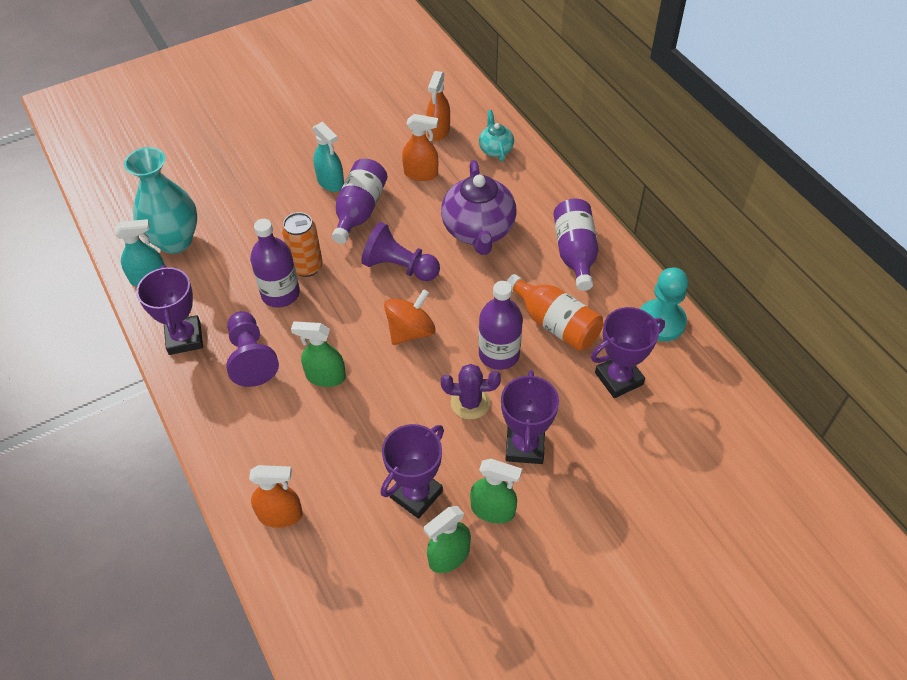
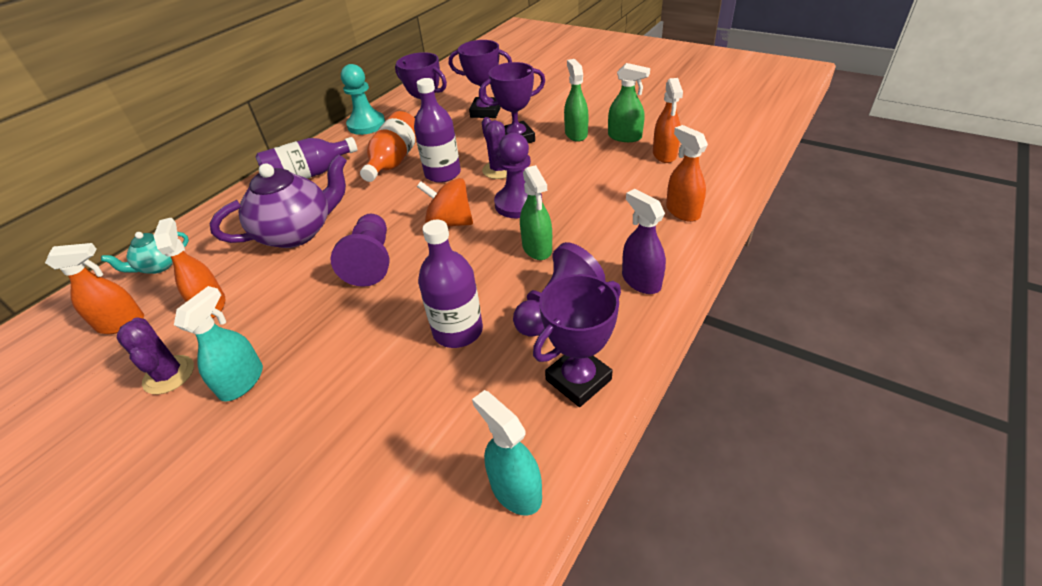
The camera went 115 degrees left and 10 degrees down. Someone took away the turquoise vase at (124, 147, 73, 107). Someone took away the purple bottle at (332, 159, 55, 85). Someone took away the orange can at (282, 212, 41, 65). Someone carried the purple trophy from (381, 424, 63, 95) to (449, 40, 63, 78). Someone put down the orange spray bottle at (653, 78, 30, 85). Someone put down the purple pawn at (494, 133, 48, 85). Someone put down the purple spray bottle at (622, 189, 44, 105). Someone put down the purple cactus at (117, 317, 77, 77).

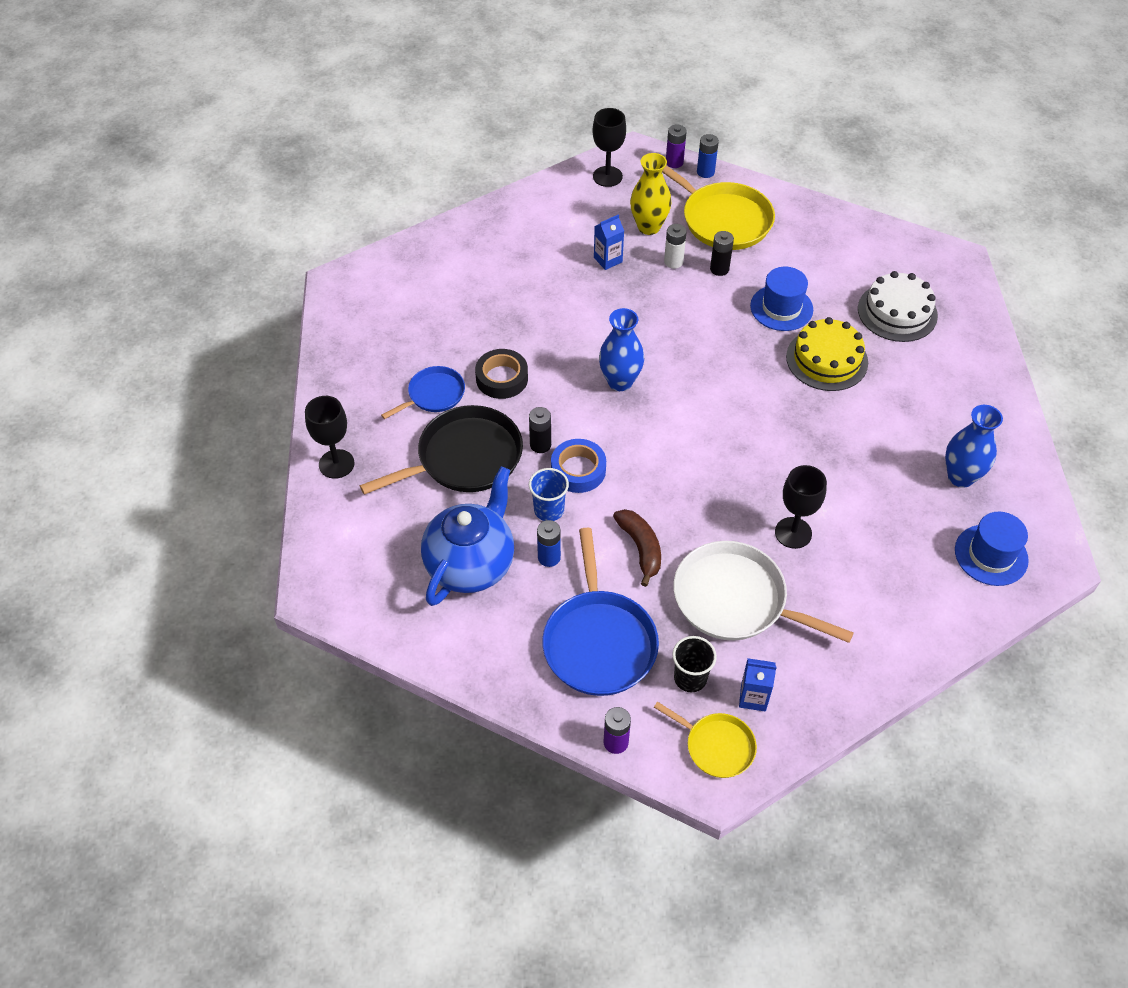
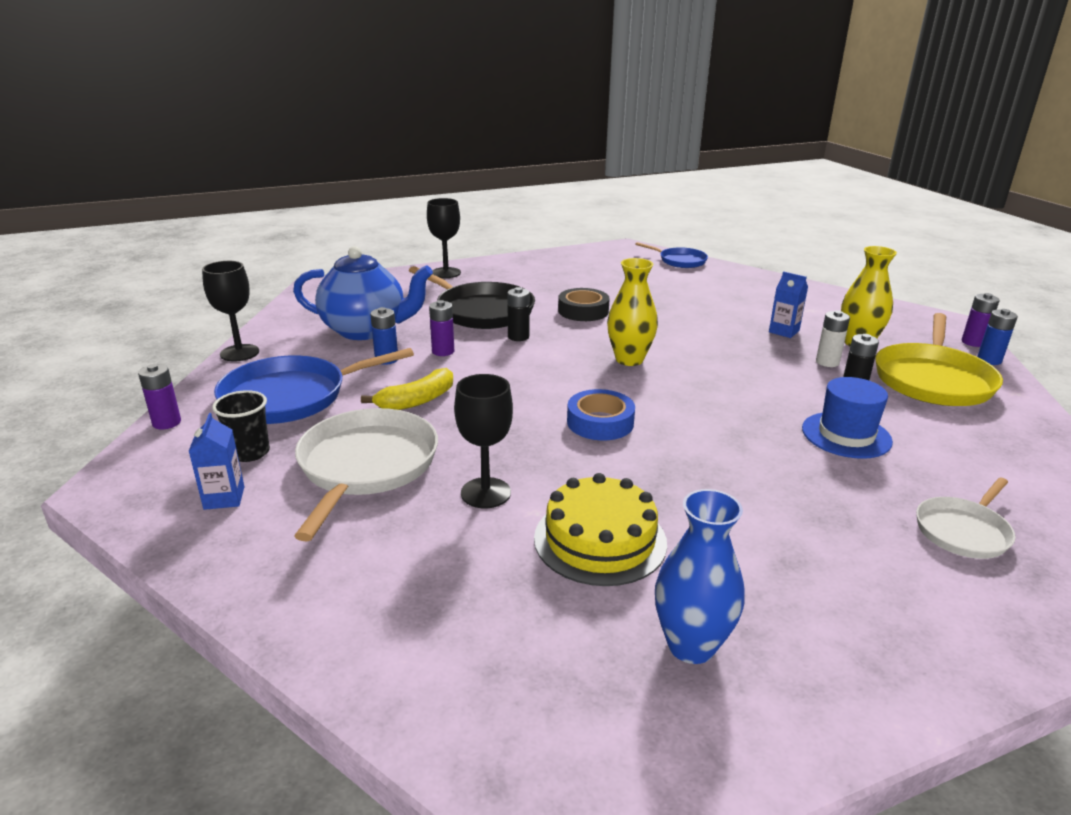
The camera went 70 degrees right and 25 degrees down. Someone carried the black goblet from (593, 108, 33, 79) to (202, 261, 57, 100). Someone swapped the white cake at (858, 271, 80, 71) for the white pan at (916, 477, 99, 82). Someone repainted the blue vase at (599, 308, 45, 83), which became the yellow vase at (607, 258, 51, 108). Someone carried the yellow cake from (786, 317, 82, 74) to (534, 473, 133, 113). Someone carried the blue pan from (381, 366, 84, 53) to (635, 242, 73, 26). Someone carried the blue tape from (551, 439, 55, 54) to (567, 389, 68, 51). Someone swapped the blue cup at (529, 468, 40, 53) for the purple battery at (429, 300, 25, 56). Someone repainted the brown banana at (613, 509, 48, 78), which became the yellow banana at (361, 368, 92, 42). Someone took away the blue hat at (955, 512, 74, 74). Someone took away the yellow pan at (654, 702, 103, 76).

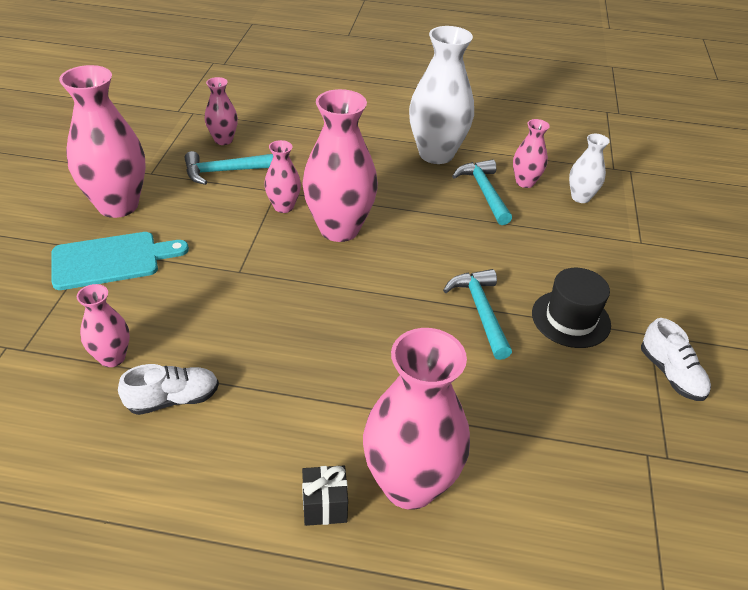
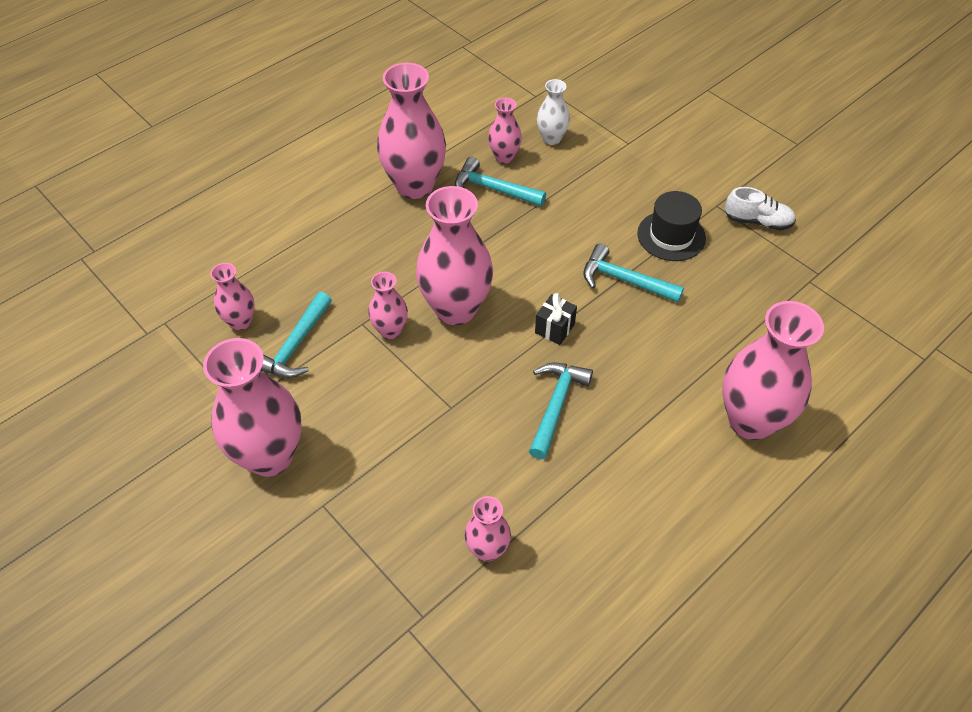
The camera went 50 degrees left and 10 degrees up. Someone repainted the white vase at (409, 26, 65, 138), which became the pink vase at (377, 63, 69, 136). Someone took away the turquoise cutting board at (51, 232, 138, 58). Someone took away the white shoe at (118, 364, 101, 51). Someone carried the black gift from (302, 465, 46, 61) to (535, 293, 42, 52). Someone put down the turquoise hammer at (529, 362, 64, 97).

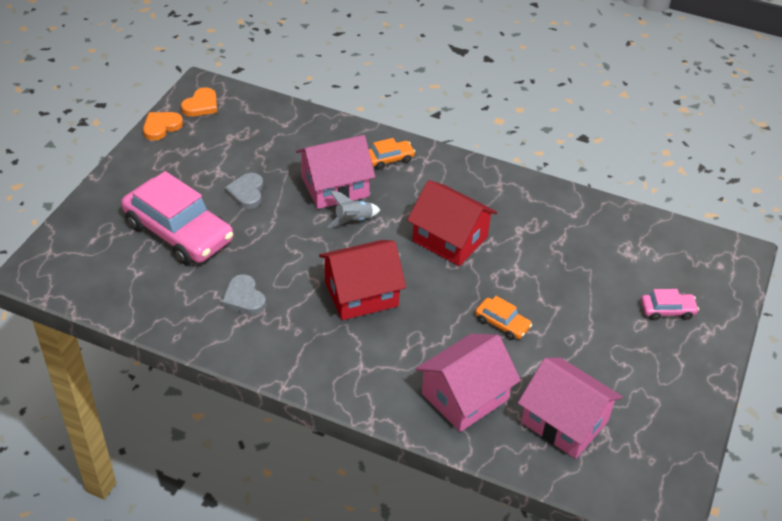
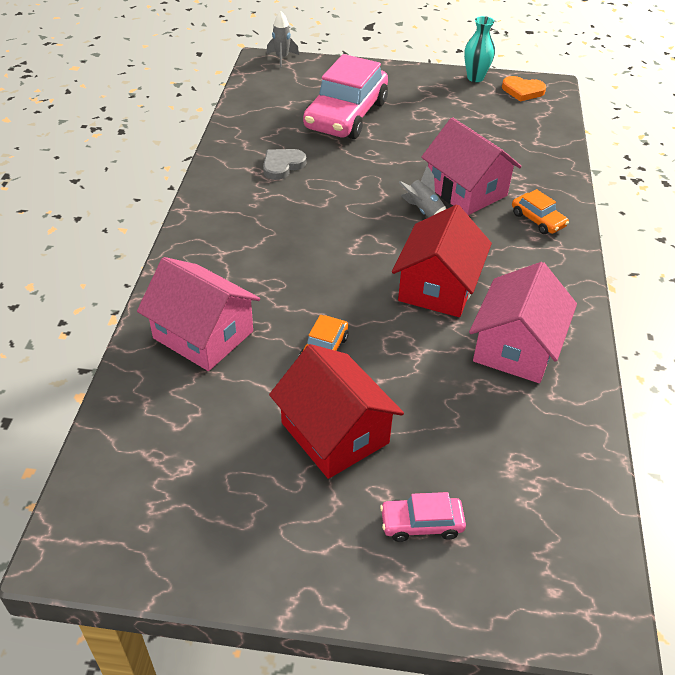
The camera went 75 degrees right and 0 degrees up. Someone swapped the orange heart at (143, 112, 40, 29) for the turquoise vase at (464, 16, 31, 66). Someone took away the grey heart at (225, 173, 38, 36). Someone carried the red house from (319, 240, 87, 80) to (269, 344, 135, 135). Someone rotated the pink car at (641, 289, 58, 31) by 105 degrees clockwise. Someone carried the pink house from (518, 358, 105, 101) to (469, 262, 108, 121). Someone put down the grey rocket at (266, 11, 33, 57).

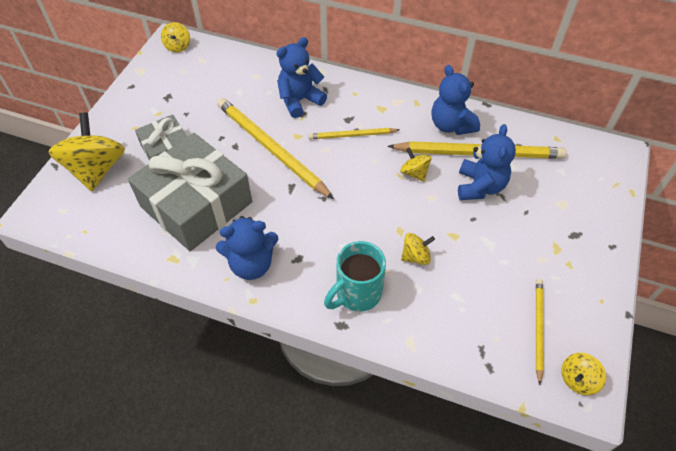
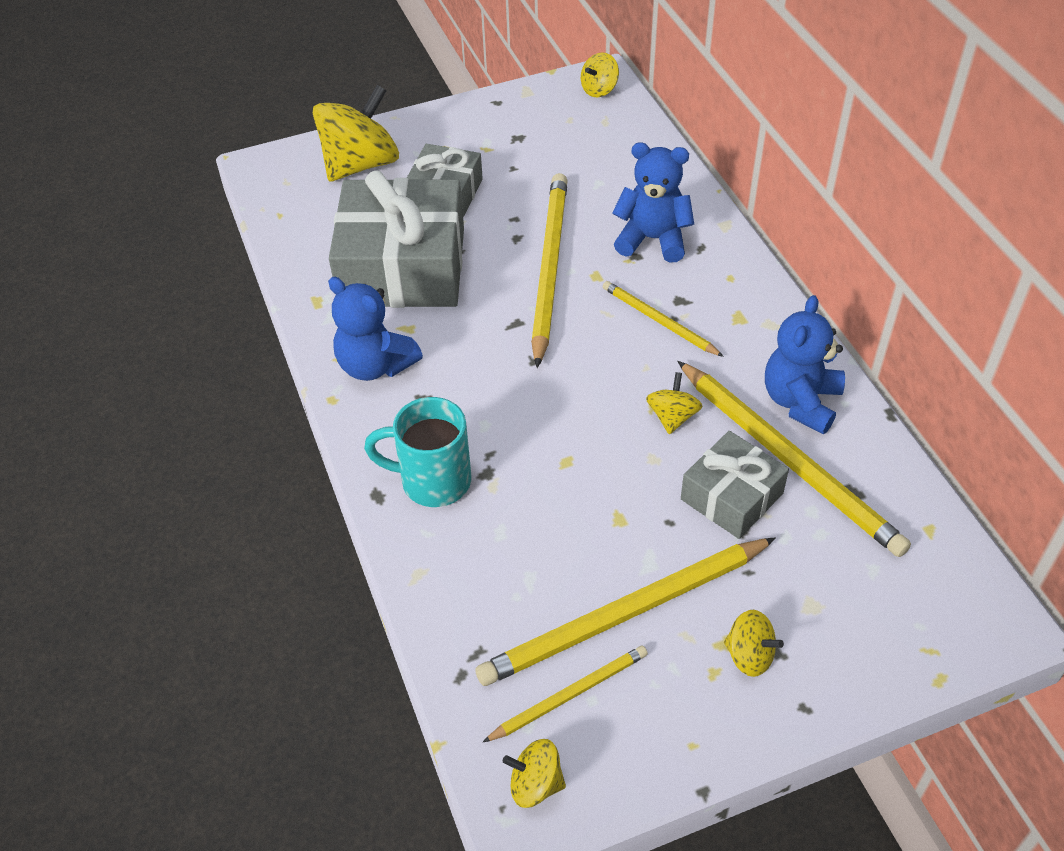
The camera went 50 degrees right and 5 degrees down. Someone swapped the blue teddy bear at (458, 124, 58, 76) for the grey gift at (681, 431, 108, 108). Someone carried the yellow spinning top from (401, 233, 34, 32) to (724, 610, 60, 67). Someone put down the yellow pencil at (475, 537, 301, 149).

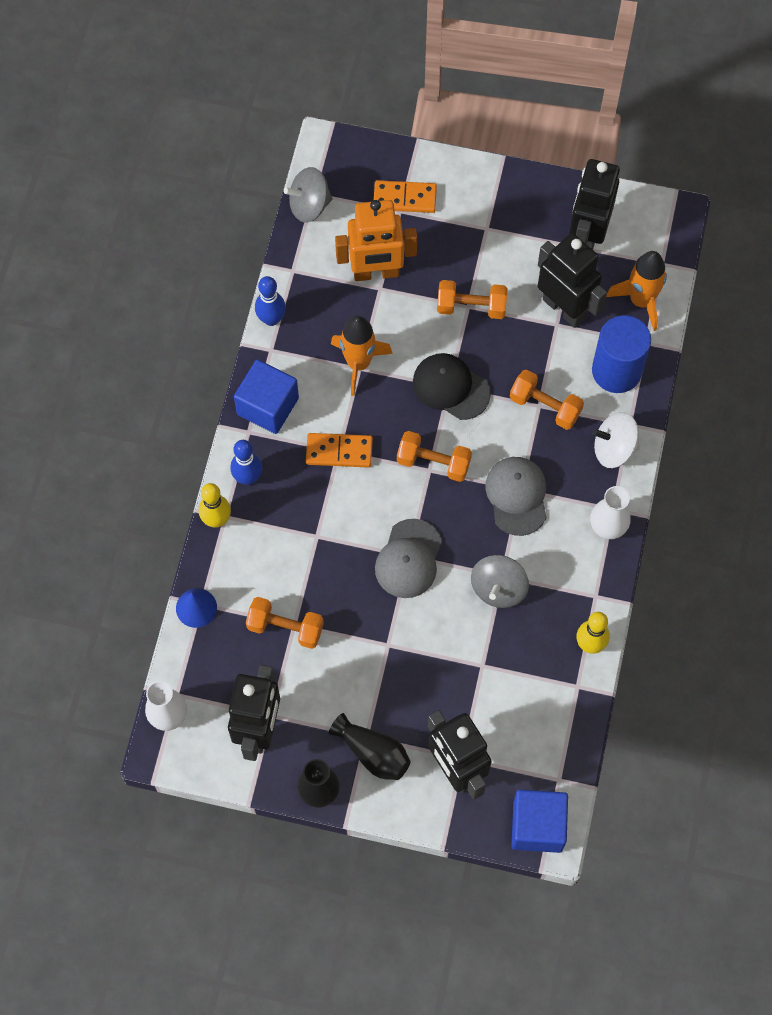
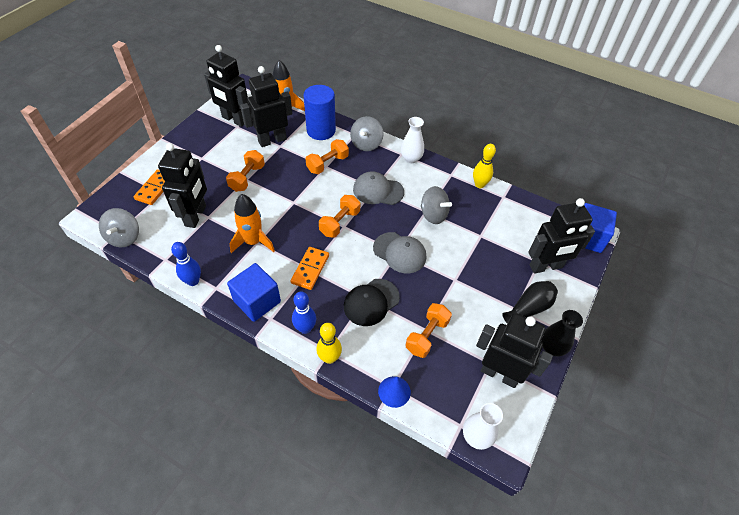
The camera went 75 degrees left and 15 degrees down. Someone repainted the orange robot at (335, 200, 82, 81), which became the black robot at (158, 143, 49, 85). Someone carried the black cap from (413, 353, 78, 67) to (344, 279, 56, 47). Someone repainted the white spinning top at (592, 412, 48, 56), which became the grey spinning top at (350, 116, 33, 35).

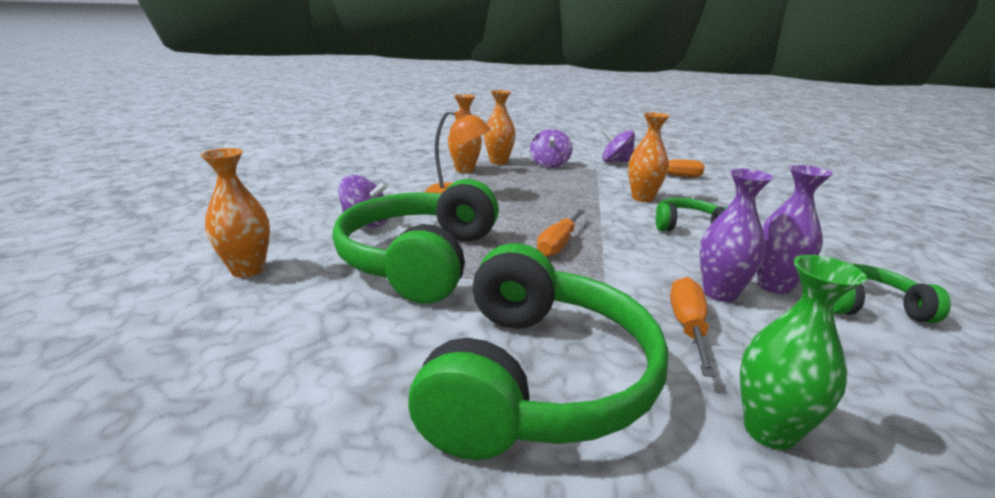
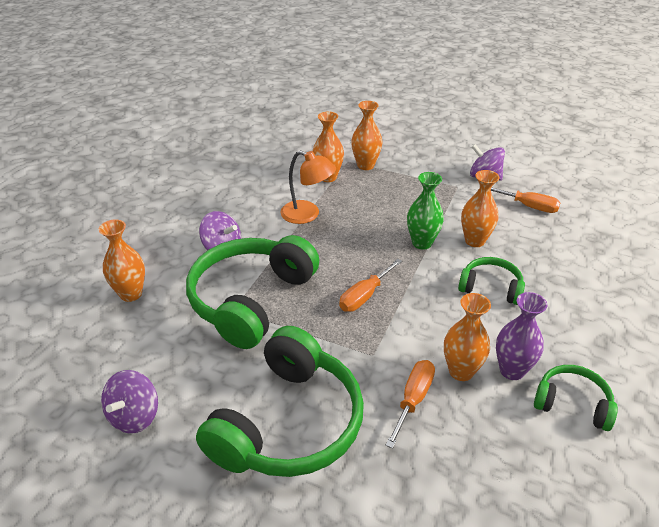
The camera went 15 degrees right and 15 degrees up. Someone carried the purple spinning top from (530, 129, 42, 39) to (101, 370, 57, 64). Someone repainted the purple vase at (700, 169, 74, 133), which became the orange vase at (444, 293, 47, 88). Someone carried the green vase from (740, 255, 127, 195) to (407, 172, 37, 78).

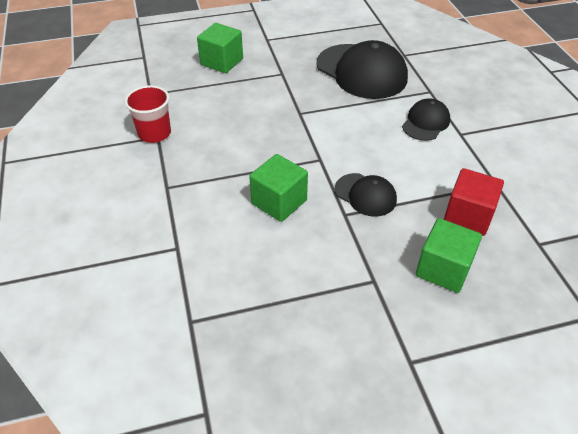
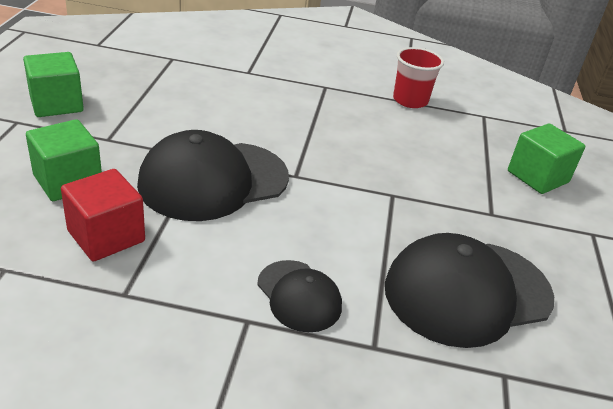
The camera went 110 degrees right and 10 degrees down. Someone carried the green cube from (249, 154, 59, 68) to (23, 52, 61, 65). Someone scaled the black cap at (335, 173, 62, 44) by 1.88.

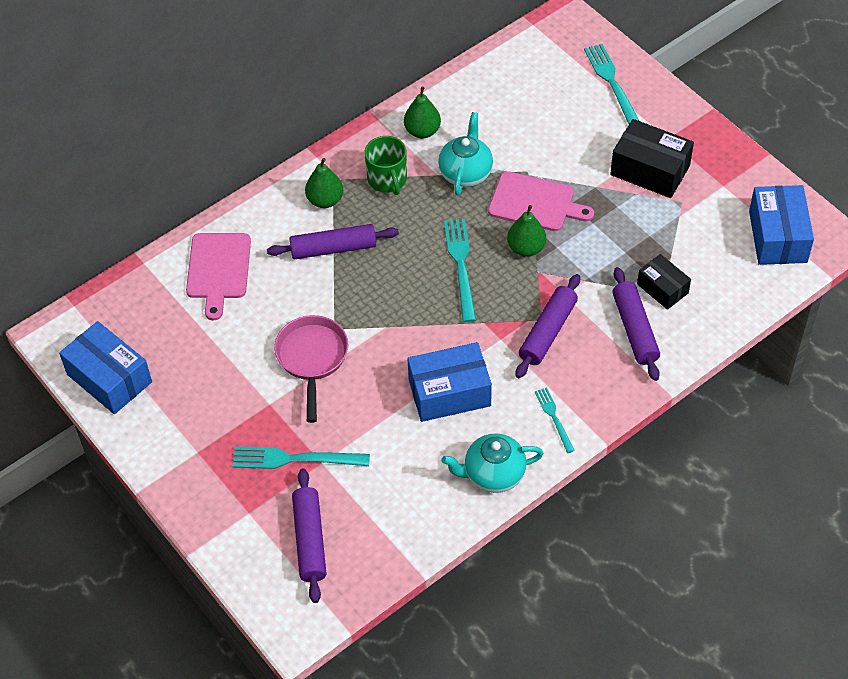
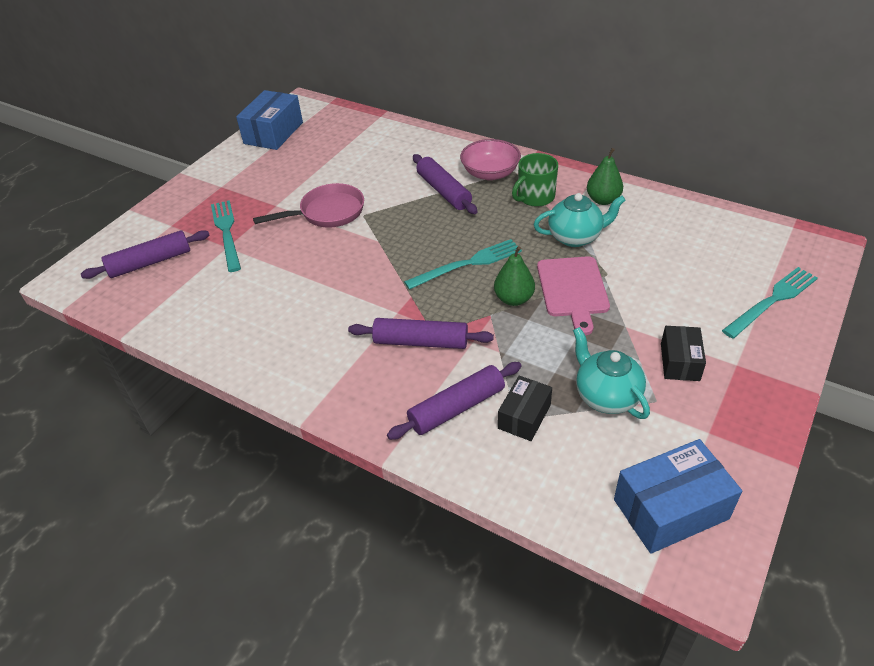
The camera went 70 degrees right and 10 degrees down. Someone scaled the black box at (610, 119, 84, 79) by 0.61. Someone swapped the green pear at (305, 158, 38, 50) for the pink bowl at (460, 139, 61, 41). Someone took away the pink cutting board at (186, 233, 65, 87). Someone took away the blue box at (408, 342, 84, 80). Someone took away the turquoise fork at (535, 387, 40, 66). Someone carried the turquoise teapot from (442, 433, 102, 60) to (573, 327, 77, 92).

